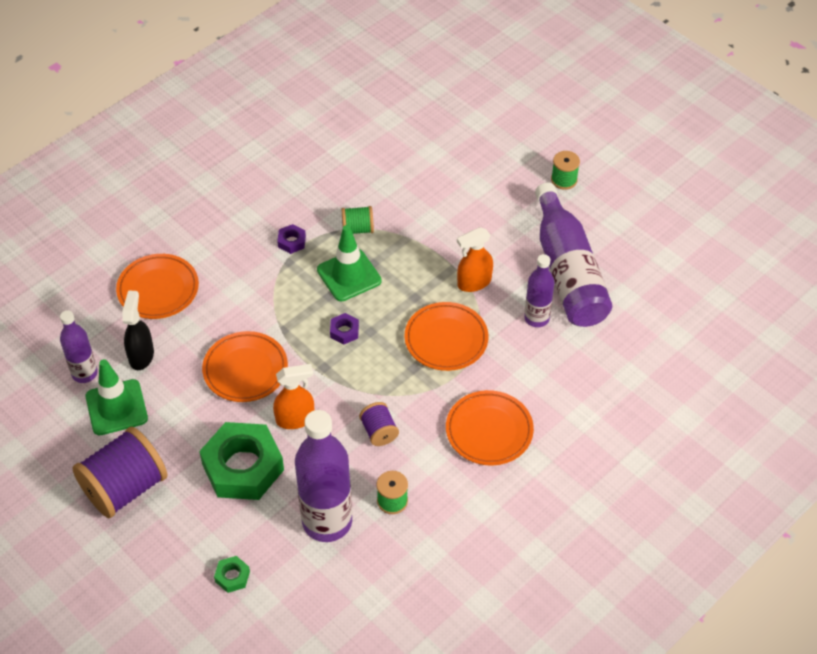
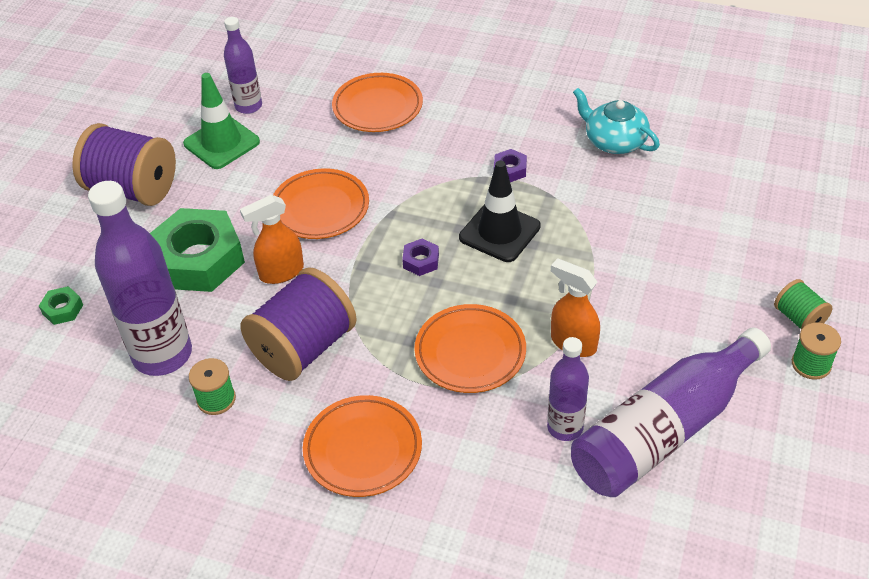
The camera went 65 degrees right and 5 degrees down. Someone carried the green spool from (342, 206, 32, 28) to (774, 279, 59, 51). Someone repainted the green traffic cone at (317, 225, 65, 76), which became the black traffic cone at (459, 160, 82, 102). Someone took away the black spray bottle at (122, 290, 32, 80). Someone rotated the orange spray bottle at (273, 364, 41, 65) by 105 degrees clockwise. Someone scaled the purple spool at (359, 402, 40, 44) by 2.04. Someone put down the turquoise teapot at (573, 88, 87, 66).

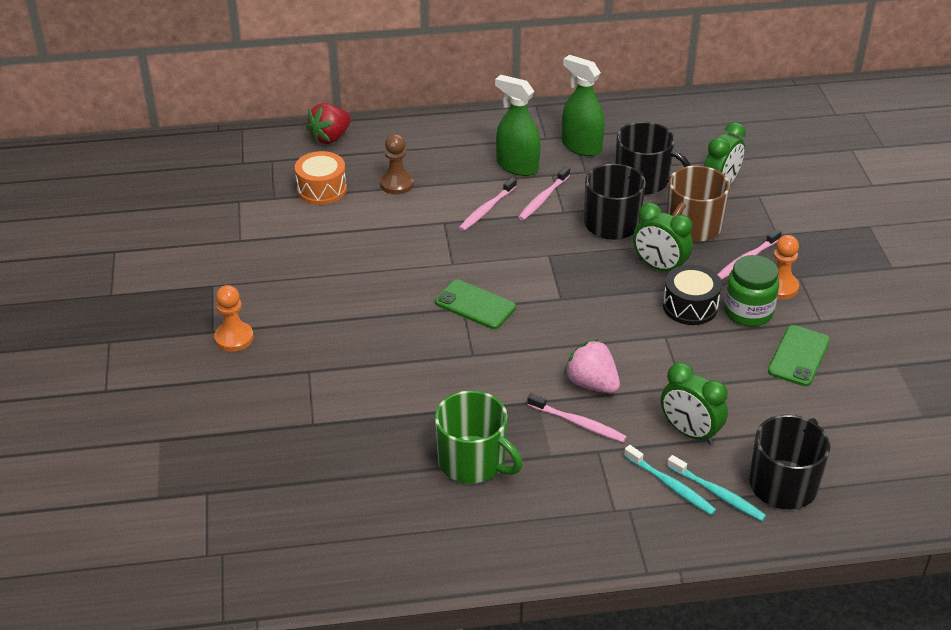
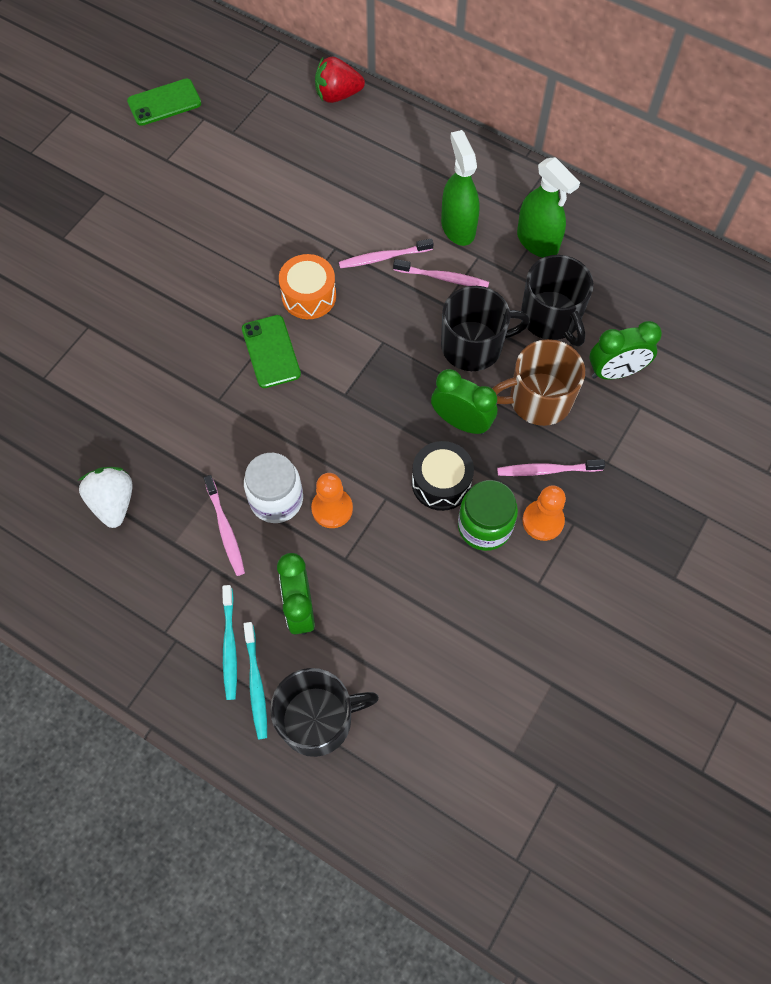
The camera went 40 degrees right and 25 degrees up. Someone rotated the green spray bottle at (562, 55, 43, 101) by 150 degrees clockwise. Someone took away the brown pawn at (380, 134, 34, 60). Someone carried the orange drum from (295, 151, 52, 54) to (279, 254, 57, 65). Someone rotated the pink toothbrush at (518, 166, 52, 55) by 150 degrees counterclockwise. Someone rotated the green clock at (633, 203, 60, 68) by 135 degrees clockwise. Someone carried the orange pawn from (214, 285, 40, 67) to (311, 473, 42, 55). Someone carried the green phone from (768, 325, 62, 61) to (127, 78, 74, 48). Someone swapped the pink strawberry at (564, 339, 56, 54) for the white jar at (244, 453, 59, 70). Someone swapped the green mug at (435, 390, 88, 94) for the white strawberry at (78, 467, 54, 61).

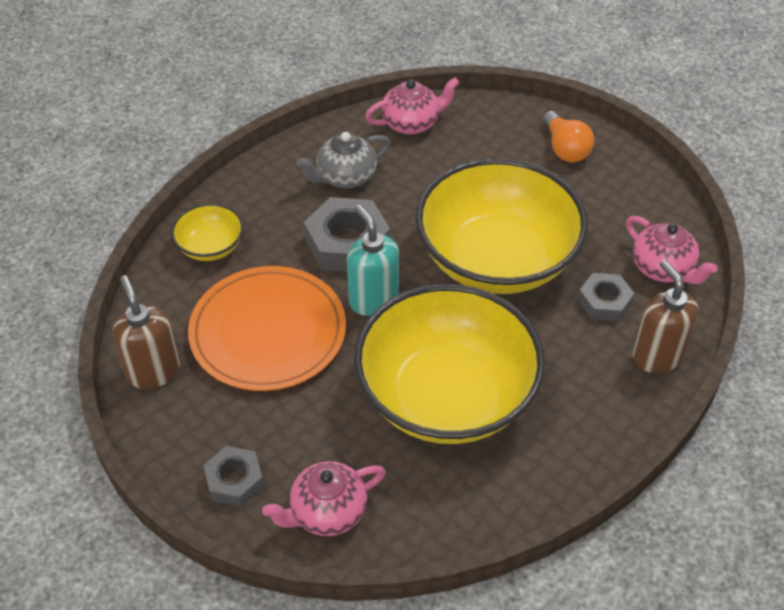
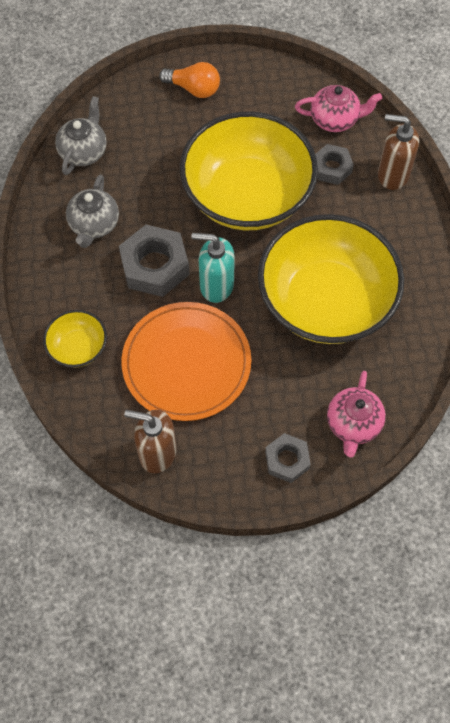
The camera went 50 degrees left and 15 degrees up. Someone repainted the pink teapot at (365, 78, 94, 57), which became the grey teapot at (55, 96, 52, 79).

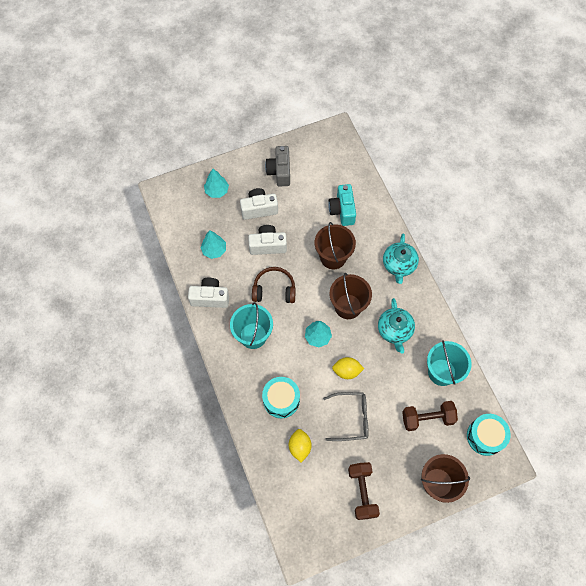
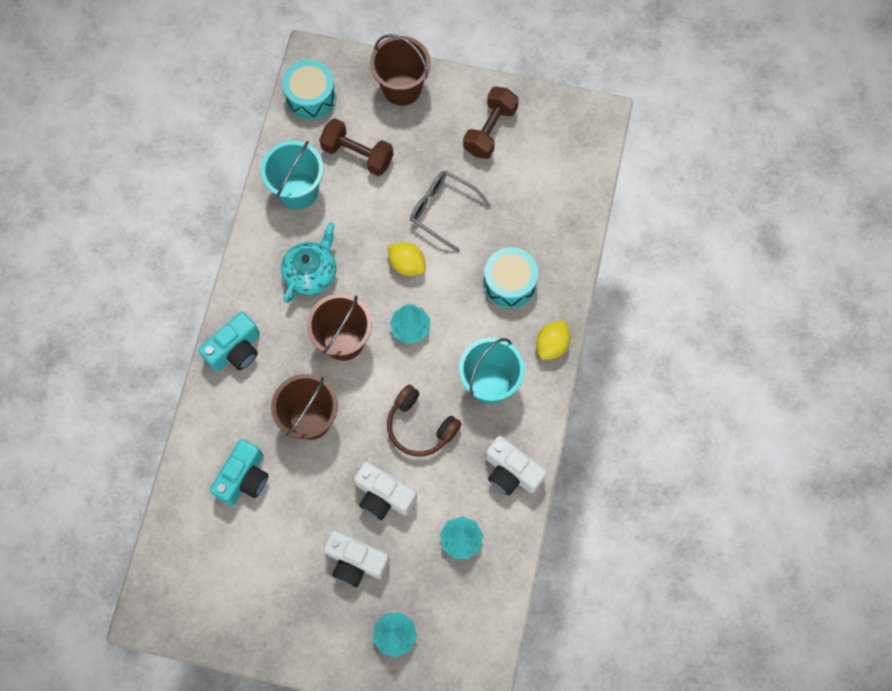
The camera went 145 degrees left and 5 degrees up. Someone took away the grey camera at (265, 146, 25, 40). Someone swapped the turquoise teapot at (383, 234, 36, 50) for the turquoise camera at (198, 312, 62, 60). Someone carried the yellow lemon from (289, 429, 23, 33) to (536, 321, 35, 39).

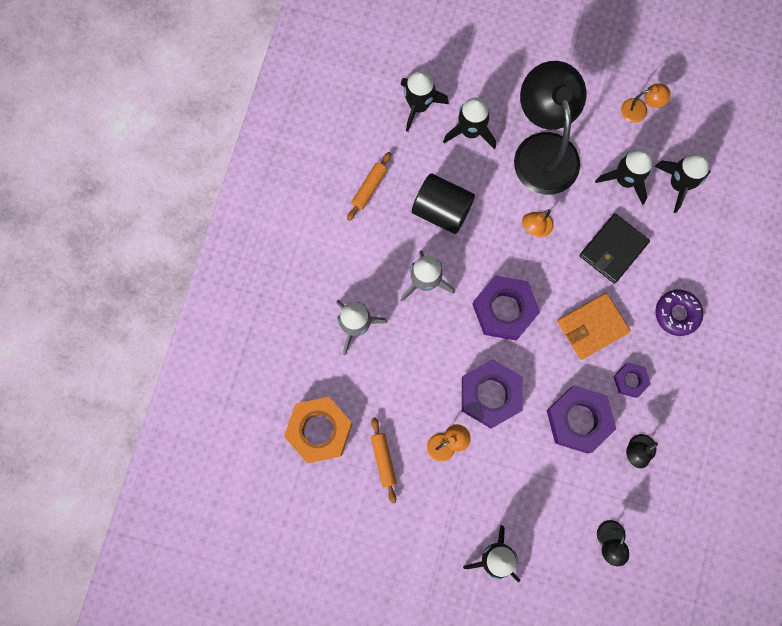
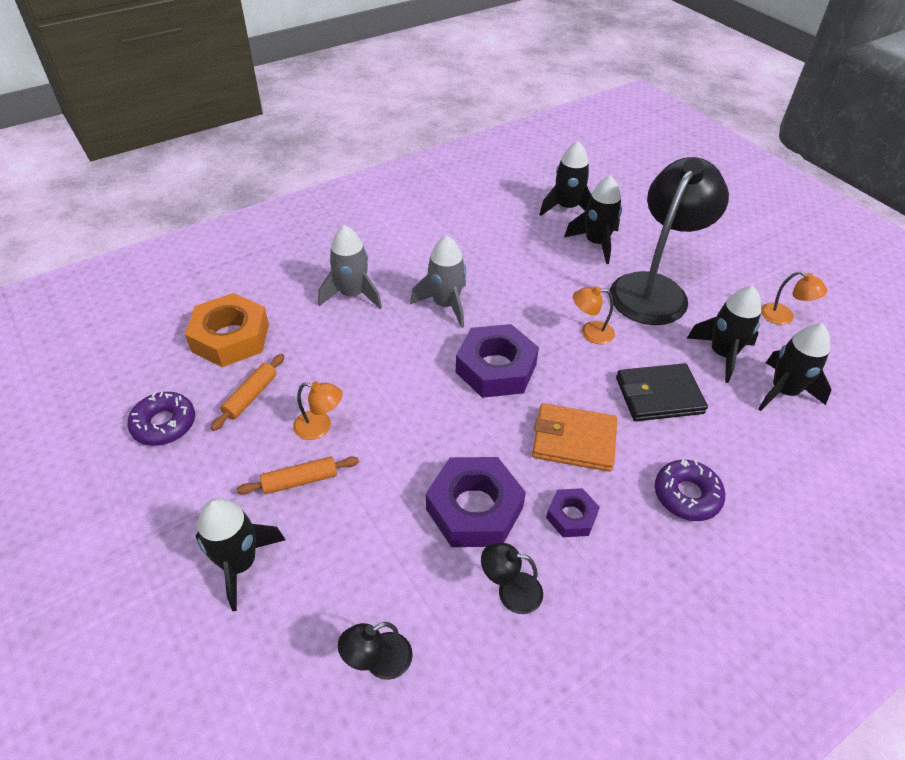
The camera went 40 degrees right and 30 degrees down. Someone carried the orange rolling pin from (347, 152, 44, 69) to (236, 456, 123, 39). Someone took away the black cylinder at (412, 173, 63, 61). Someone took away the purple nut at (462, 359, 61, 69). Someone put down the purple donut at (128, 392, 67, 54).

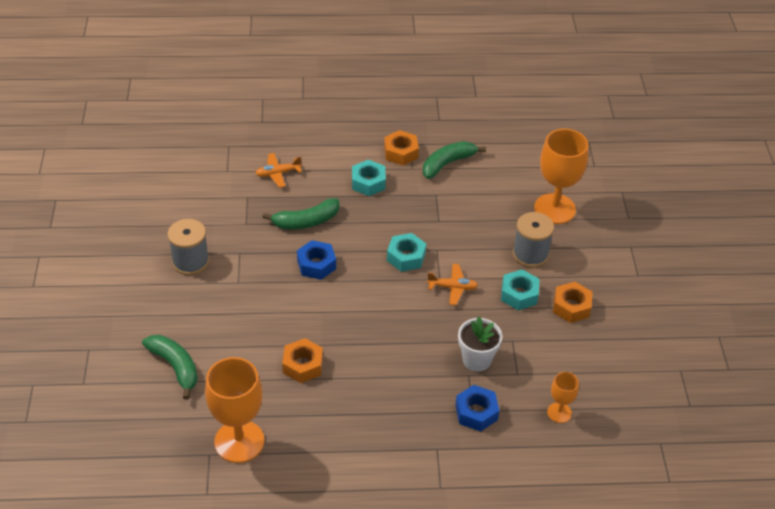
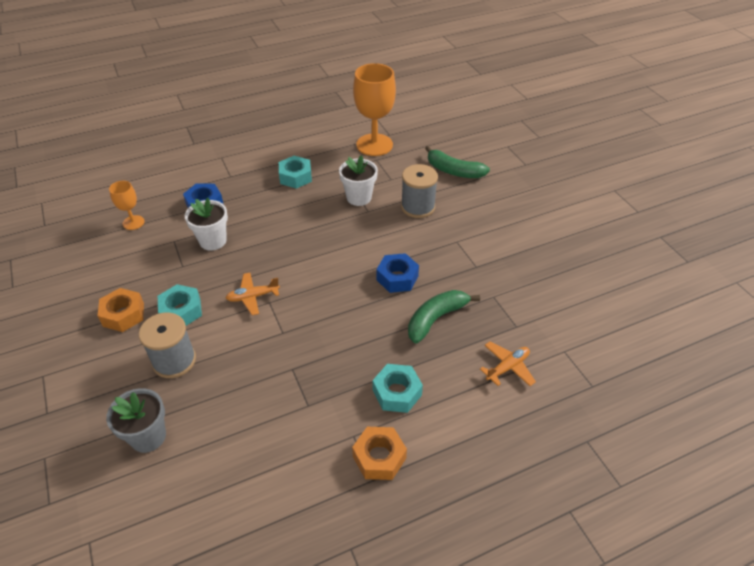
The camera went 160 degrees right and 0 degrees up. Someone swapped the orange goblet at (534, 129, 55, 95) for the grey flower pot at (106, 388, 60, 65). Someone took away the green banana at (423, 141, 63, 38). Someone carried the grey spool from (168, 219, 41, 56) to (401, 164, 37, 54). Someone carried the turquoise nut from (387, 233, 39, 39) to (279, 156, 33, 33). Someone swapped the orange nut at (282, 338, 41, 45) for the white flower pot at (339, 155, 39, 51).

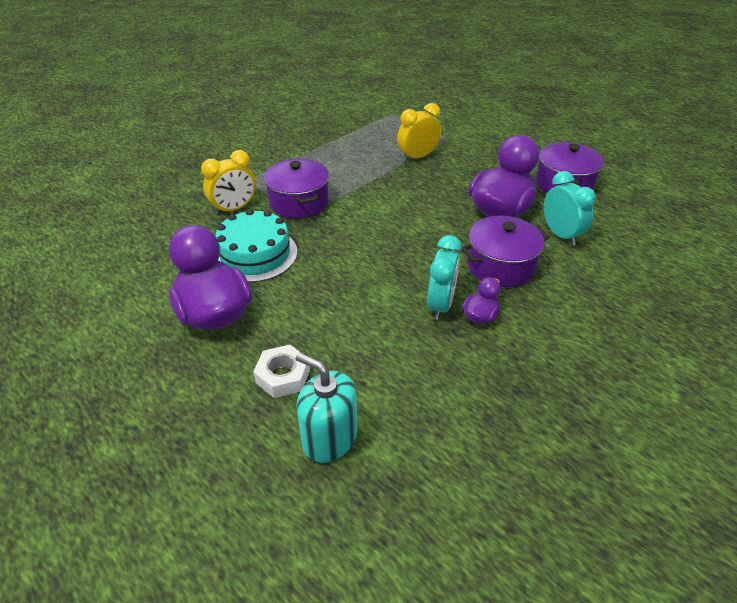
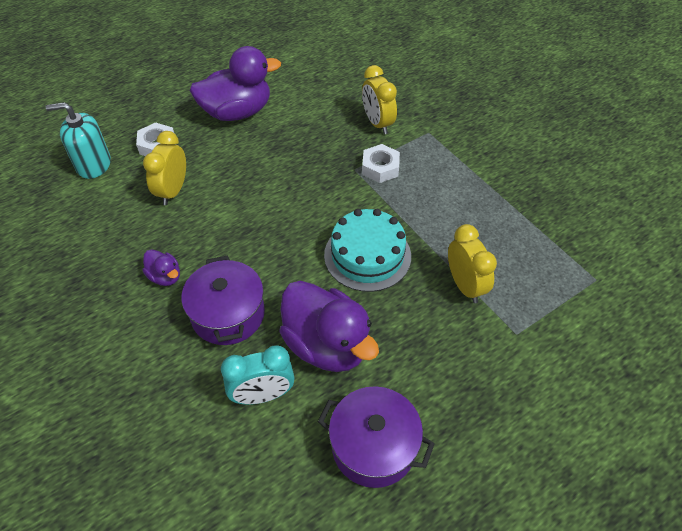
The camera went 100 degrees right and 10 degrees up. Someone swapped the purple pot at (264, 158, 65, 61) for the white nut at (362, 144, 38, 39). Someone carried the turquoise cake from (215, 209, 82, 74) to (324, 209, 87, 83). Someone took away the turquoise clock at (427, 235, 35, 85). Someone rotated the turquoise soap dispenser at (295, 353, 62, 110) by 135 degrees counterclockwise. Someone put down the yellow clock at (143, 131, 43, 74).

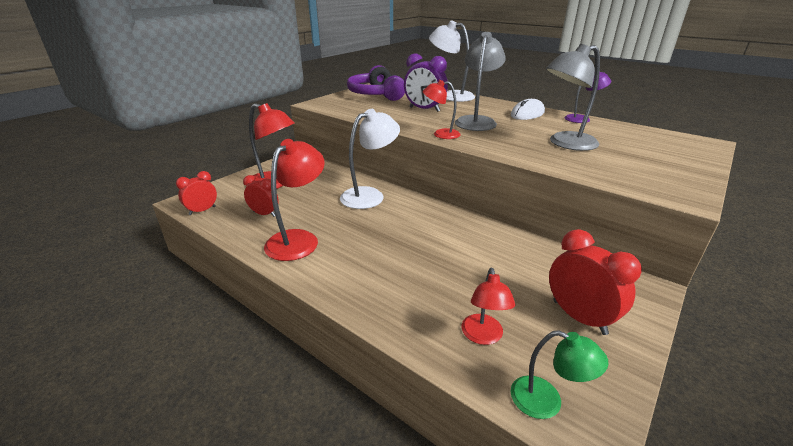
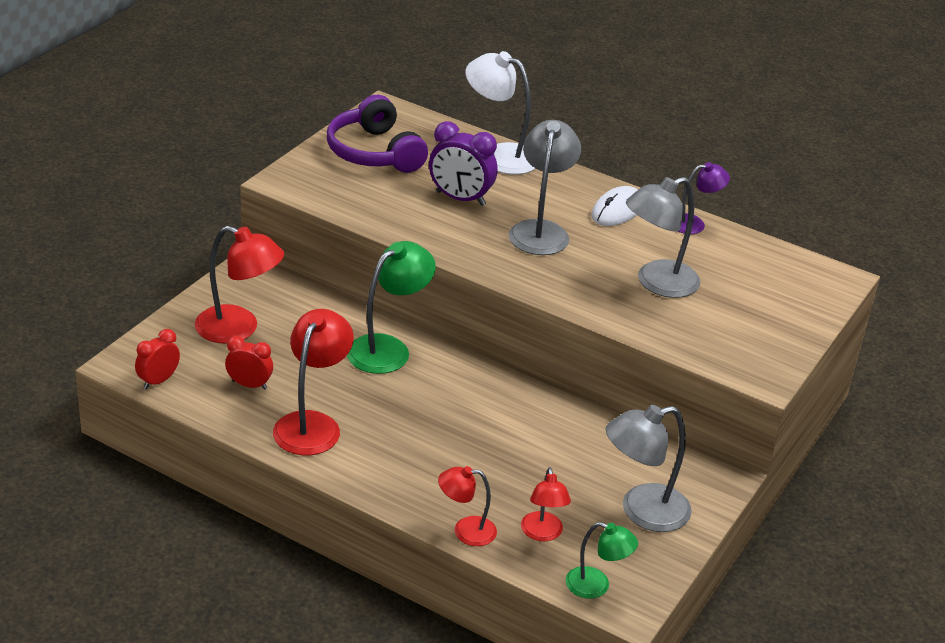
The camera went 10 degrees left and 5 degrees up. Someone carried the red lamp from (423, 80, 38, 59) to (438, 466, 59, 80). Someone repainted the white lamp at (340, 109, 60, 100), which became the green lamp at (347, 241, 89, 133). Someone swapped the red clock at (549, 229, 93, 106) for the grey lamp at (606, 405, 86, 127).

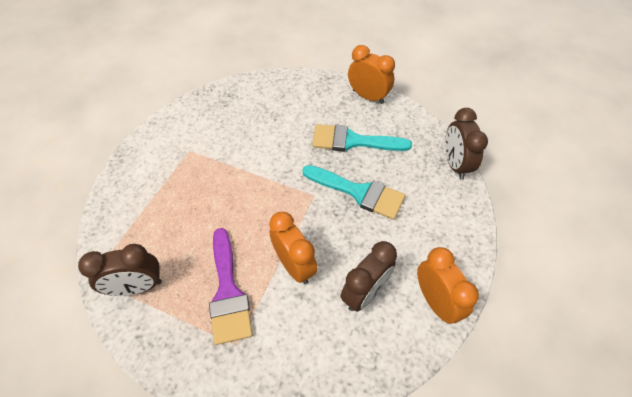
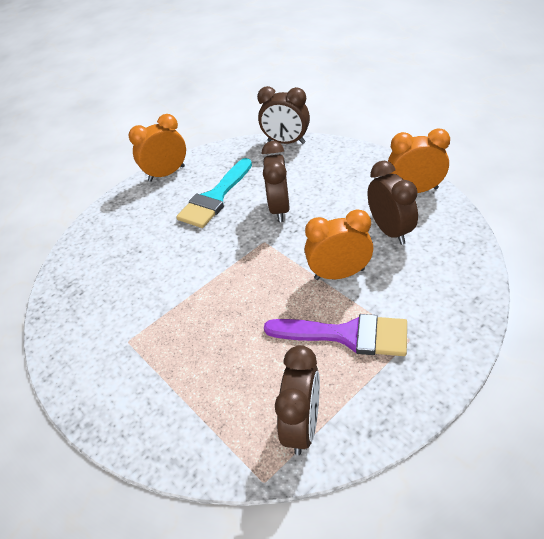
The camera went 60 degrees left and 10 degrees down. Someone swapped the turquoise brush at (302, 165, 103, 55) for the brown clock at (262, 141, 28, 81).

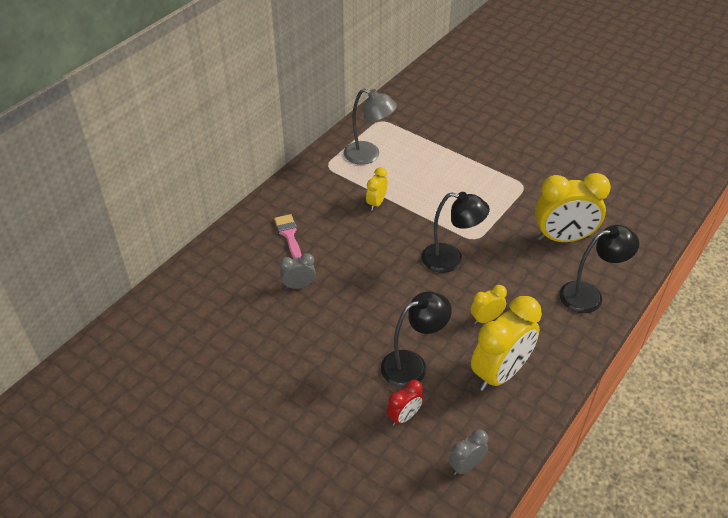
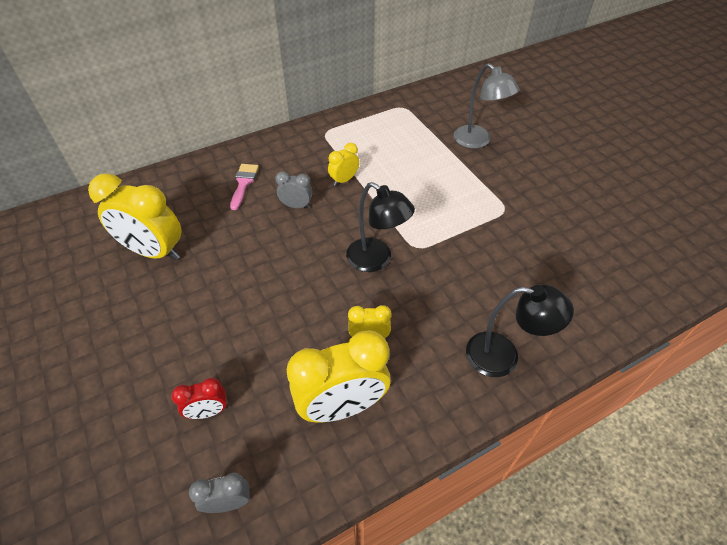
The camera went 25 degrees right and 5 degrees up. Someone carried the grey lamp from (344, 89, 53, 76) to (454, 63, 66, 86). Someone carried the yellow clock from (535, 173, 76, 69) to (88, 173, 93, 87). Someone carried the grey clock from (280, 253, 36, 36) to (275, 171, 37, 37). Someone took away the black lamp at (381, 291, 71, 96).

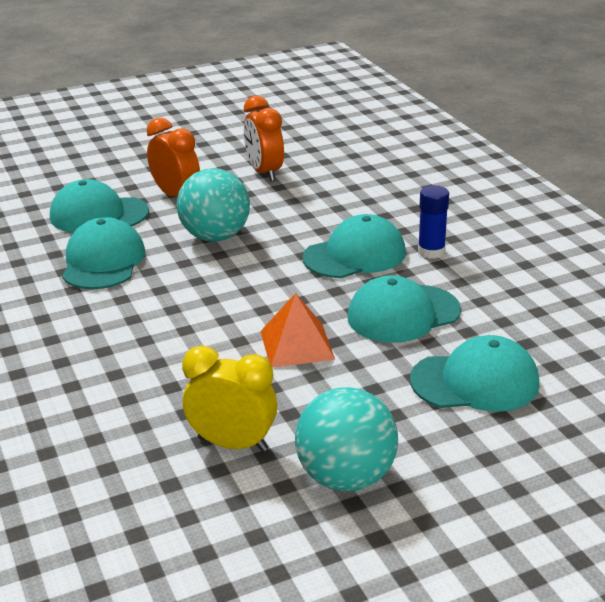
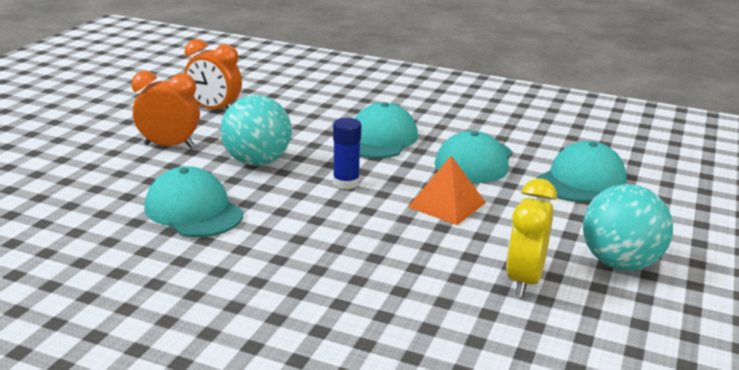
The camera went 45 degrees left and 5 degrees down. Someone took away the turquoise cap at (50, 179, 99, 53). Someone carried the blue glue stick from (418, 185, 31, 74) to (333, 118, 28, 71). Someone rotated the yellow clock at (182, 346, 95, 106) by 45 degrees counterclockwise.

